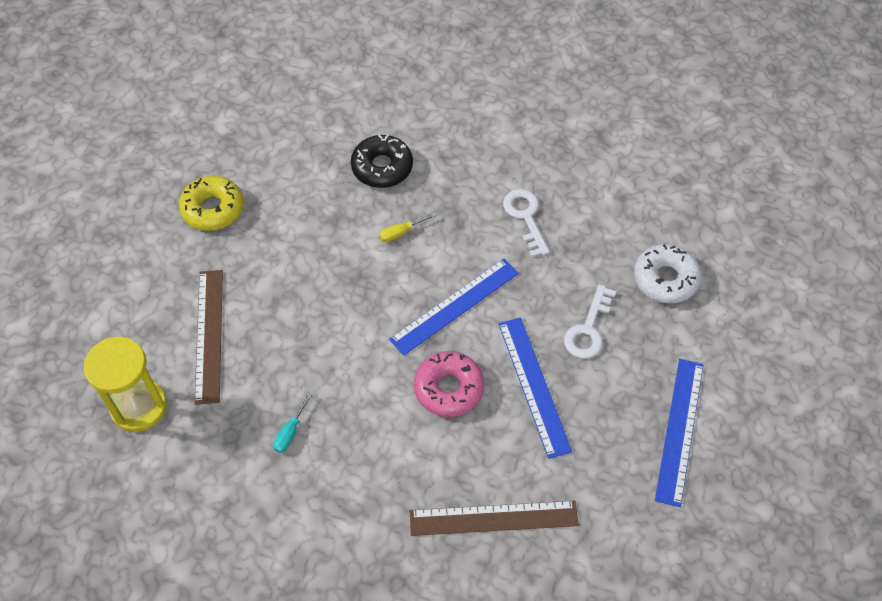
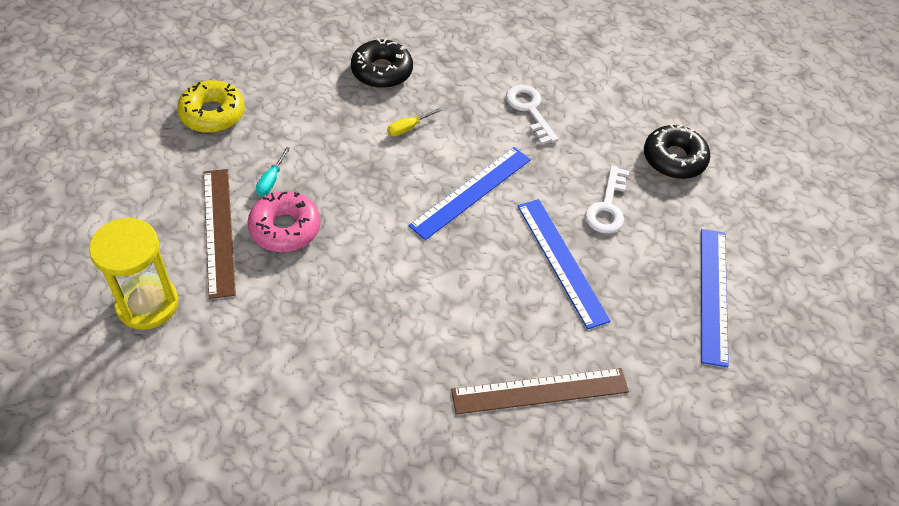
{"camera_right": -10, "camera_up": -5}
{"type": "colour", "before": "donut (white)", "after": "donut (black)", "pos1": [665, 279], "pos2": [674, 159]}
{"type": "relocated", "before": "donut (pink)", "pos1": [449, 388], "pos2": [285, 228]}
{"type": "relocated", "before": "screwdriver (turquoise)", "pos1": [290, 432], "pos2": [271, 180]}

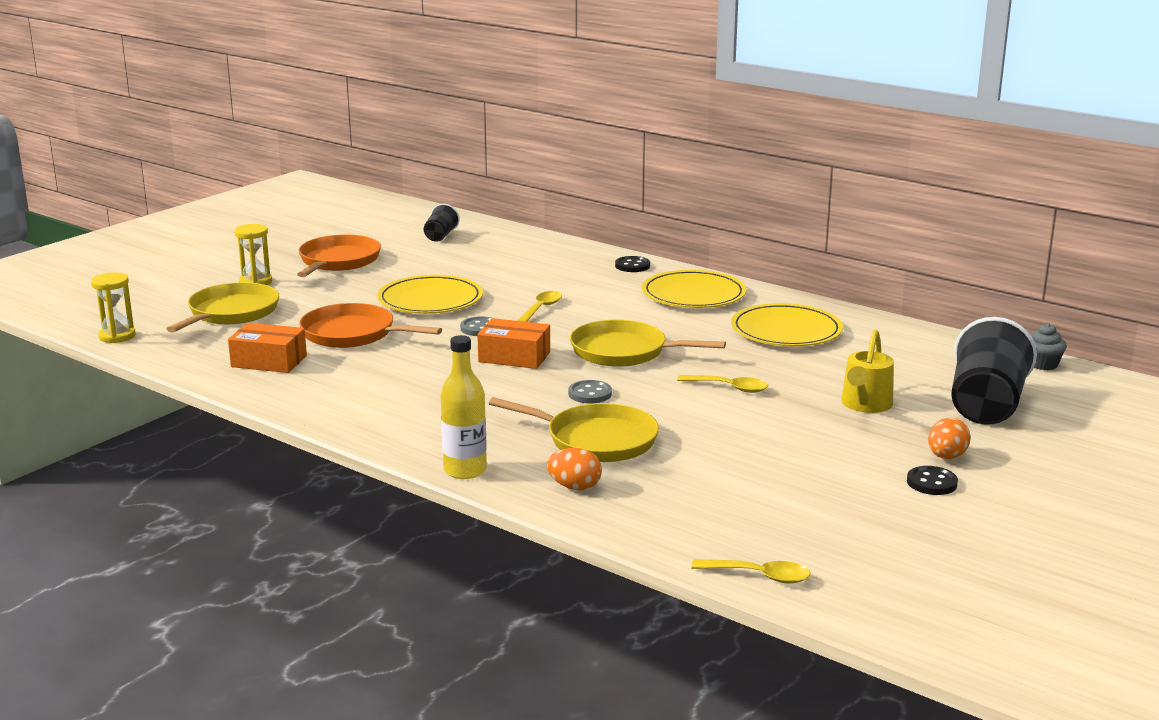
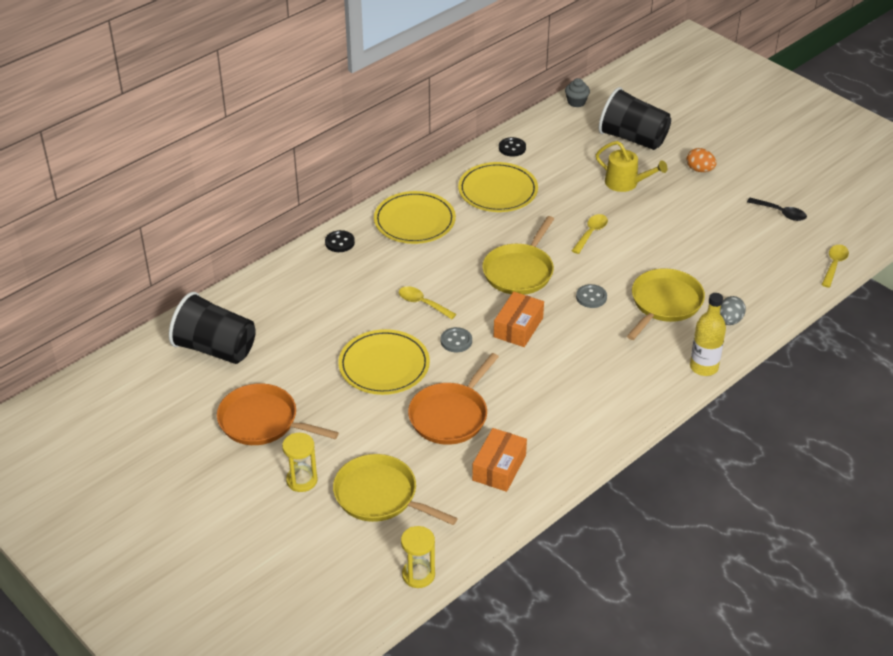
{"camera_right": -80, "camera_up": 20}
{"type": "size", "before": "cup (black)", "pos1": [440, 236], "pos2": [215, 349], "scale": 2.03}
{"type": "colour", "before": "egg (orange)", "after": "egg (grey)", "pos1": [574, 487], "pos2": [729, 320]}
{"type": "relocated", "before": "button (black)", "pos1": [931, 483], "pos2": [512, 148]}
{"type": "appeared", "after": "spoon (black)", "pos2": [780, 213]}

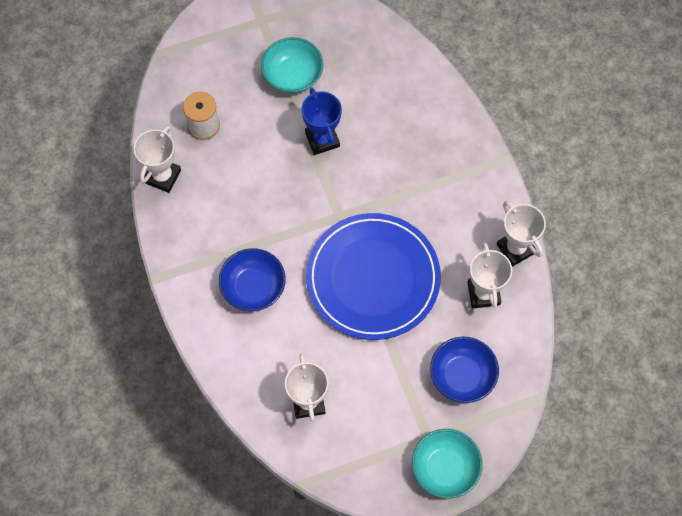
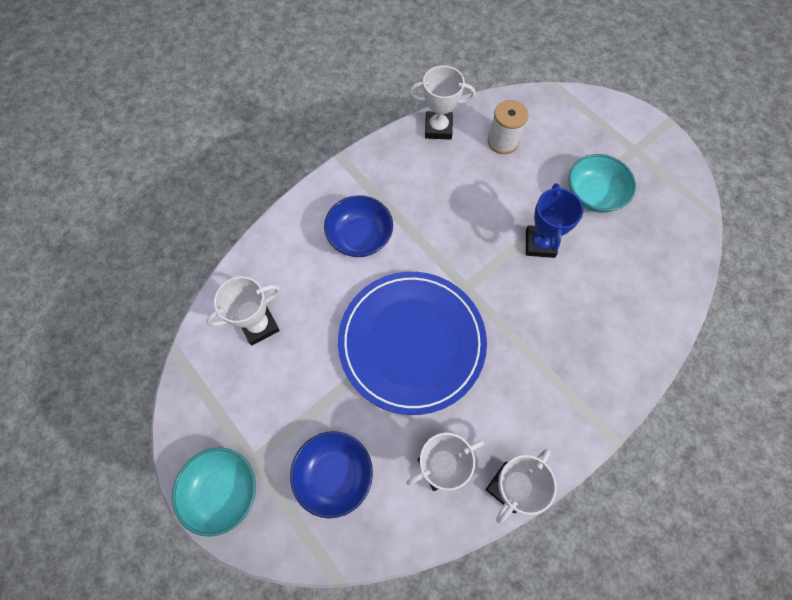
{"camera_right": 70, "camera_up": 0}
{"type": "spun", "before": "trophy (blue)", "pos1": [322, 139], "pos2": [540, 244], "turn": -45}

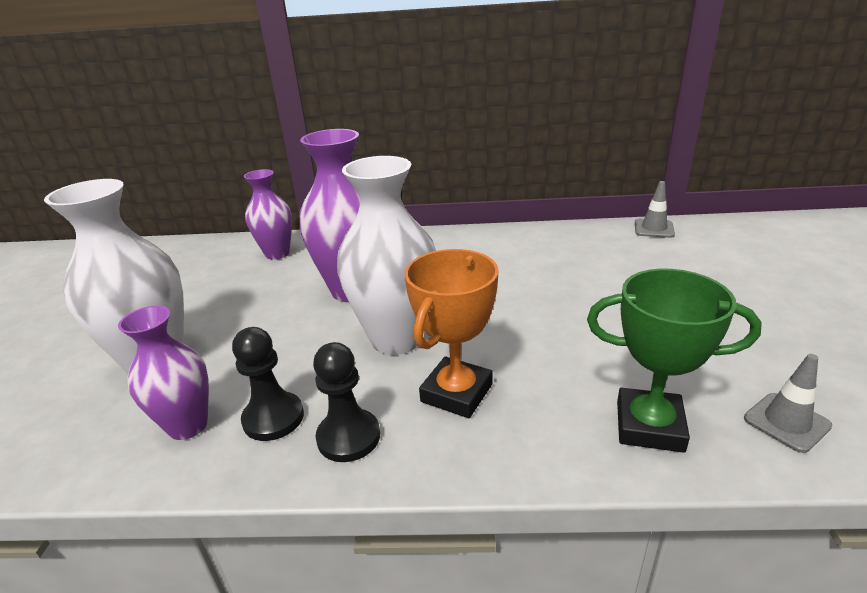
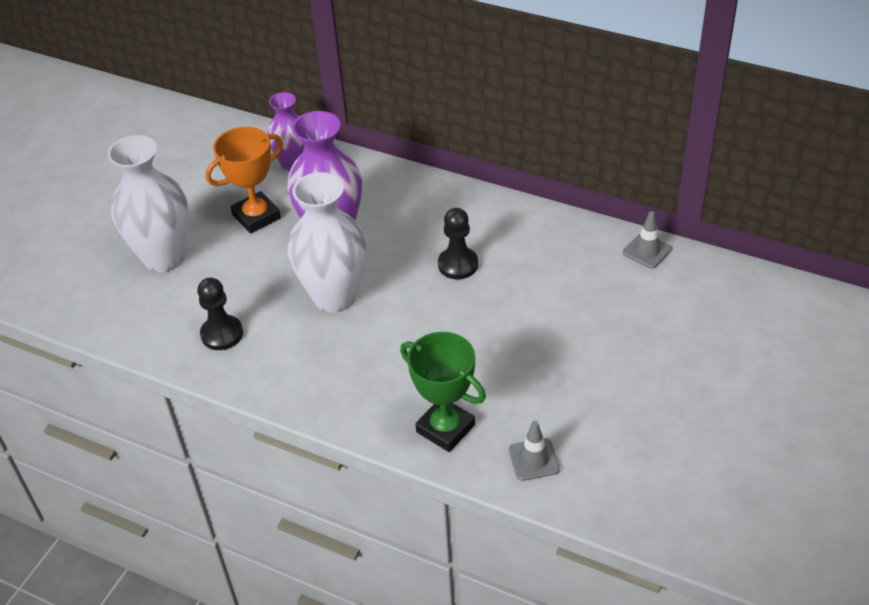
{"camera_right": 25, "camera_up": 15}
{"type": "relocated", "before": "trophy (orange)", "pos1": [456, 393], "pos2": [256, 216]}
{"type": "missing", "before": "vase (purple)", "pos1": [188, 425]}
{"type": "relocated", "before": "pawn (black)", "pos1": [348, 437], "pos2": [458, 264]}

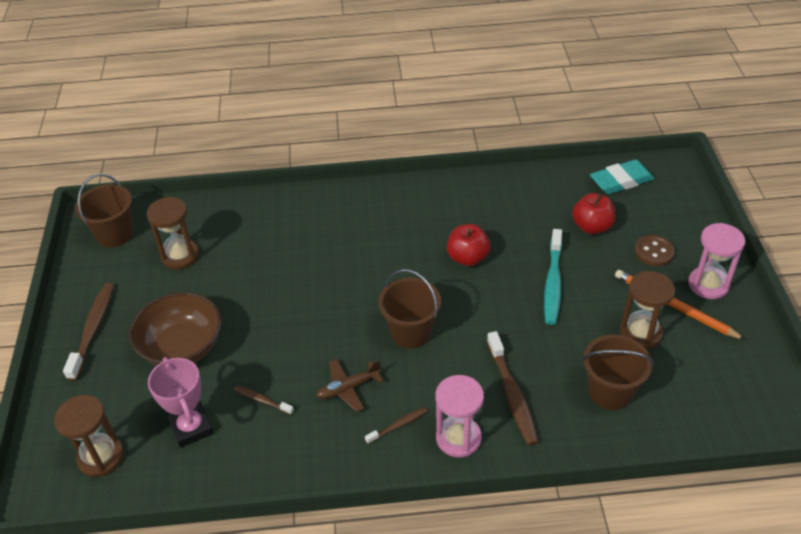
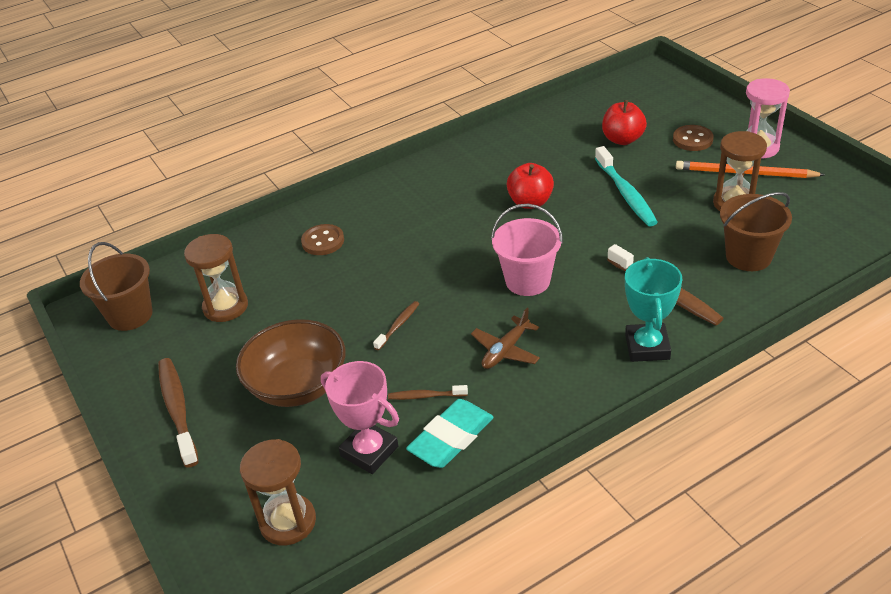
{"camera_right": -25, "camera_up": -5}
{"type": "relocated", "before": "eraser (turquoise)", "pos1": [621, 181], "pos2": [451, 438]}
{"type": "colour", "before": "bucket (brown)", "after": "bucket (pink)", "pos1": [411, 332], "pos2": [527, 281]}
{"type": "exchanged", "before": "hourglass (pink)", "after": "trophy (turquoise)", "pos1": [458, 438], "pos2": [647, 347]}
{"type": "relocated", "before": "toothbrush (brown)", "pos1": [398, 425], "pos2": [398, 325]}
{"type": "appeared", "after": "button (brown)", "pos2": [323, 241]}

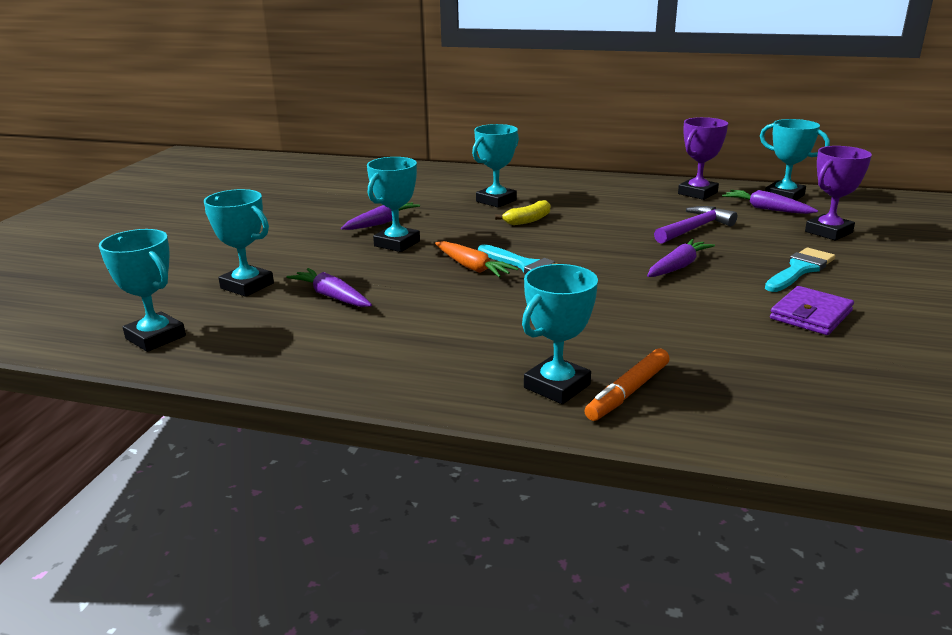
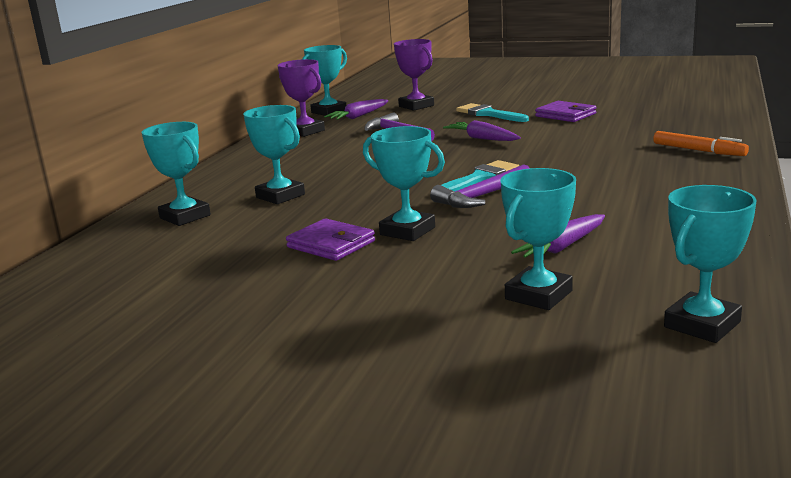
{"camera_right": -85, "camera_up": -5}
{"type": "missing", "before": "banana (yellow)", "pos1": [528, 220]}
{"type": "exchanged", "before": "carrot (purple)", "after": "wallet (purple)", "pos1": [381, 223], "pos2": [331, 244]}
{"type": "exchanged", "before": "carrot (orange)", "after": "hammer (purple)", "pos1": [472, 267], "pos2": [481, 197]}
{"type": "relocated", "before": "trophy (turquoise)", "pos1": [557, 386], "pos2": [185, 217]}

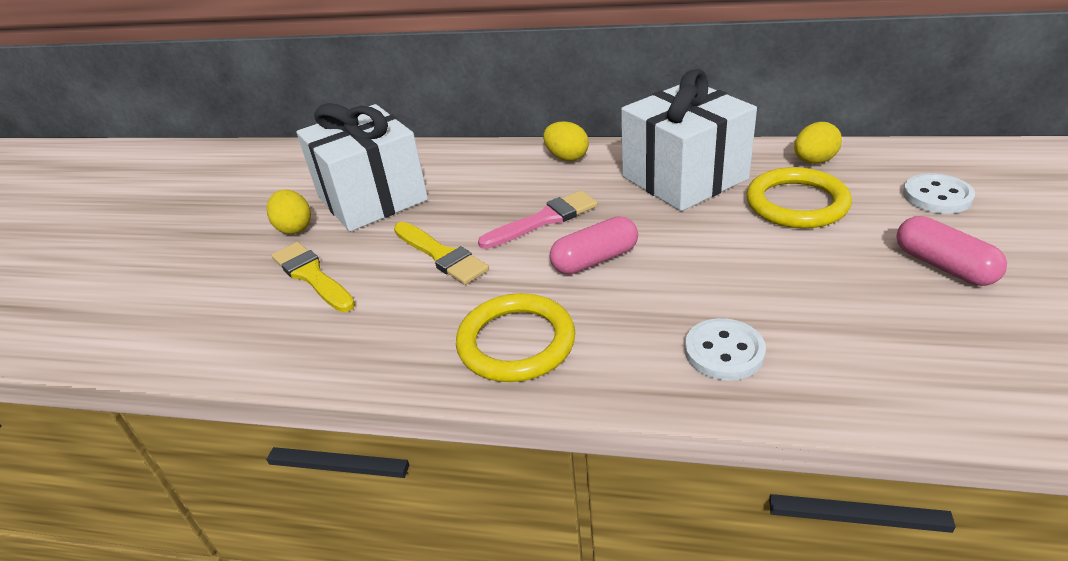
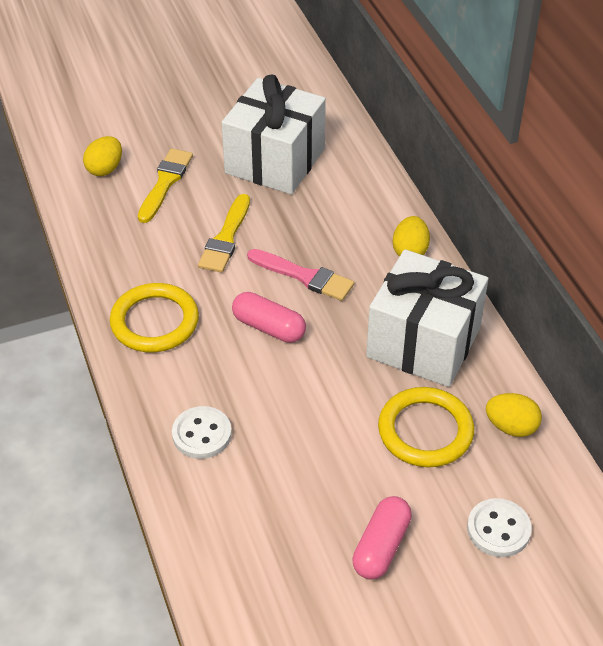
{"camera_right": 55, "camera_up": 10}
{"type": "relocated", "before": "egg (yellow)", "pos1": [294, 228], "pos2": [105, 169]}

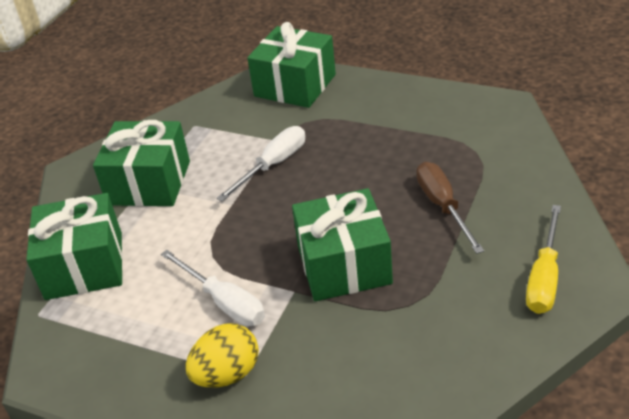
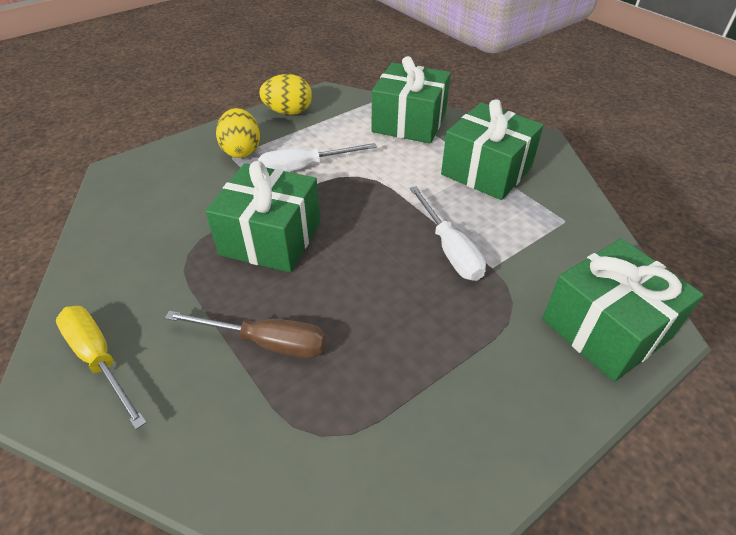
{"camera_right": 115, "camera_up": 5}
{"type": "appeared", "after": "egg (yellow)", "pos2": [288, 112]}

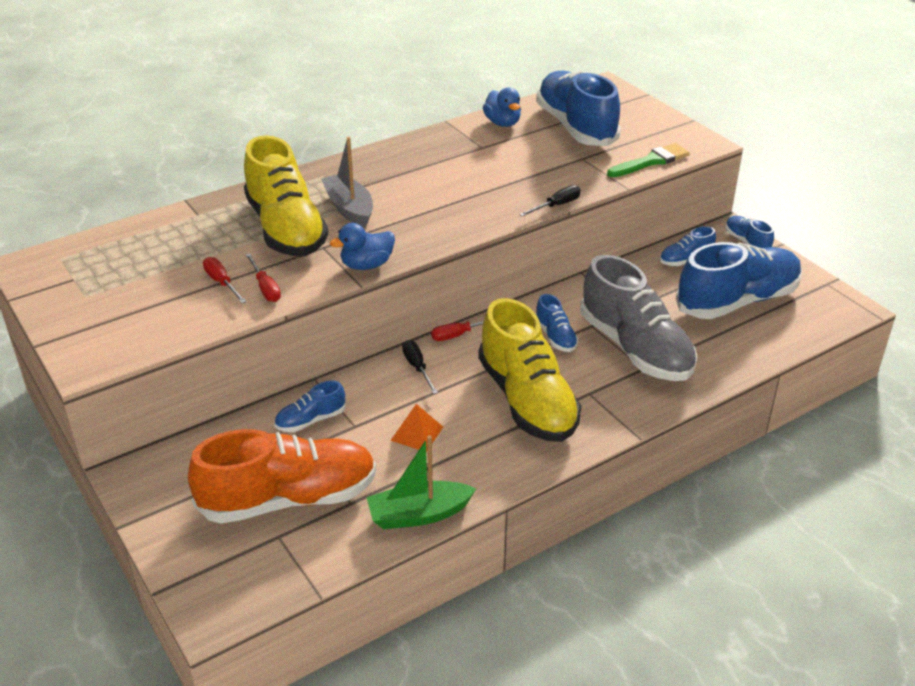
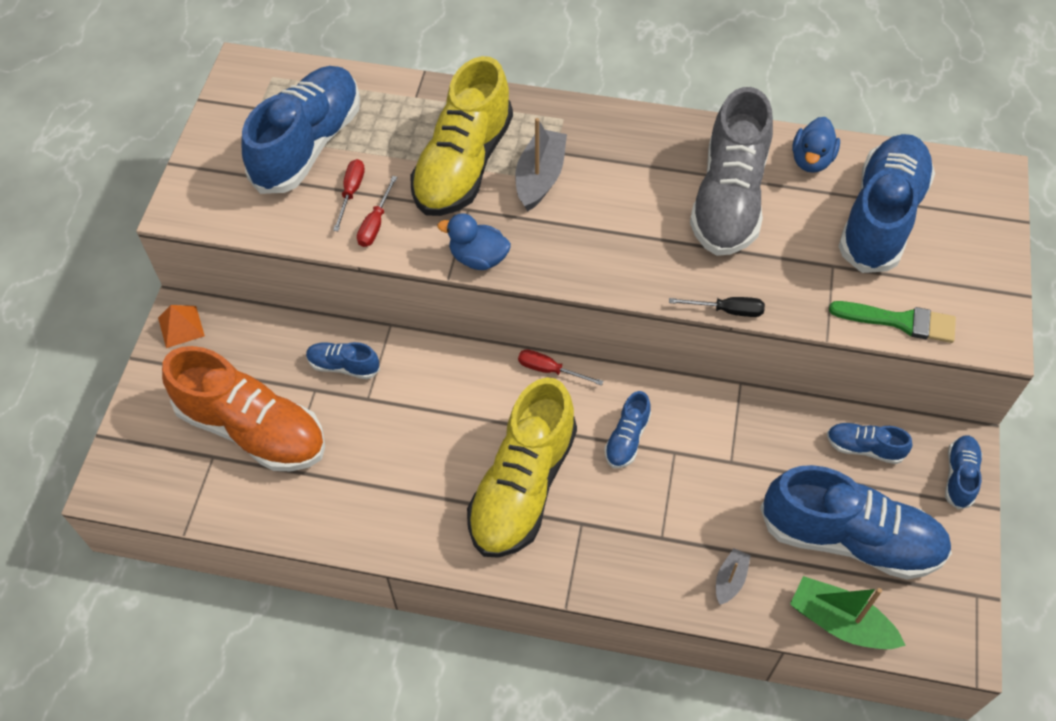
{"camera_right": 45, "camera_up": 20}
{"type": "relocated", "before": "shoe (grey)", "pos1": [635, 348], "pos2": [728, 199]}
{"type": "missing", "before": "screwdriver (black)", "pos1": [417, 367]}
{"type": "relocated", "before": "pyramid (orange)", "pos1": [417, 433], "pos2": [181, 326]}
{"type": "relocated", "before": "boat (green)", "pos1": [419, 514], "pos2": [840, 622]}
{"type": "appeared", "after": "shoe (blue)", "pos2": [308, 145]}
{"type": "appeared", "after": "boat (grey)", "pos2": [730, 580]}

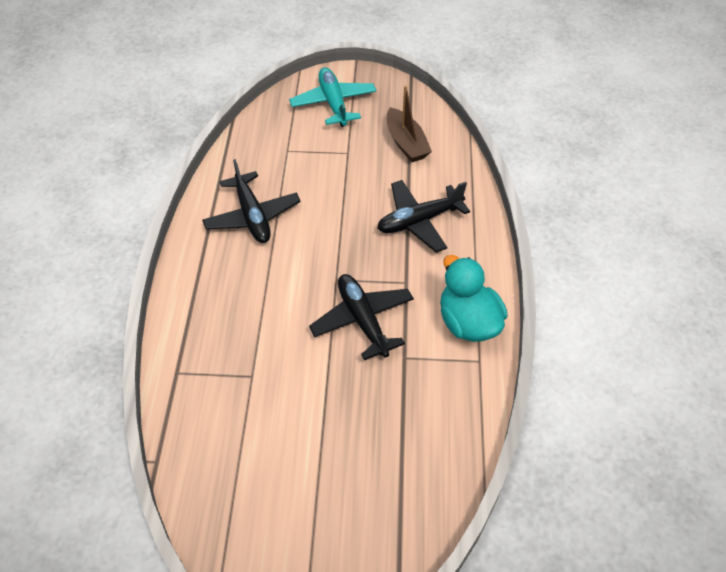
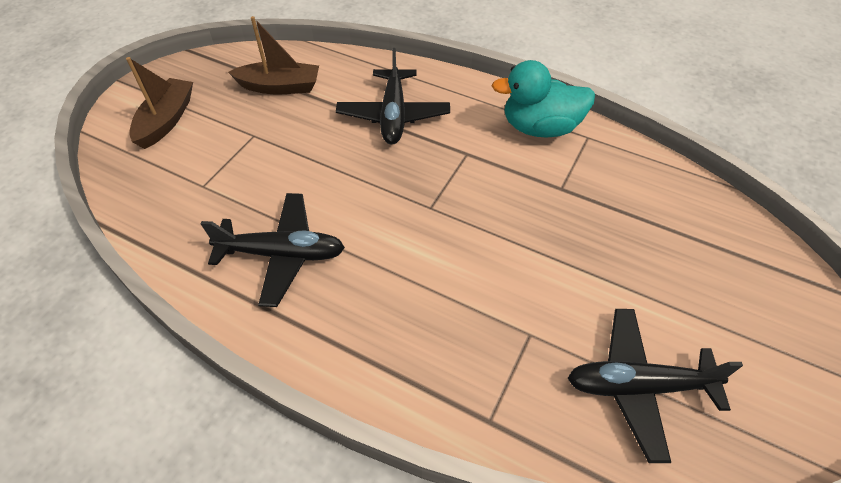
{"camera_right": -65, "camera_up": 0}
{"type": "exchanged", "before": "plane (turquoise)", "after": "boat (brown)", "pos1": [333, 103], "pos2": [166, 120]}
{"type": "relocated", "before": "plane (black)", "pos1": [362, 320], "pos2": [638, 386]}

